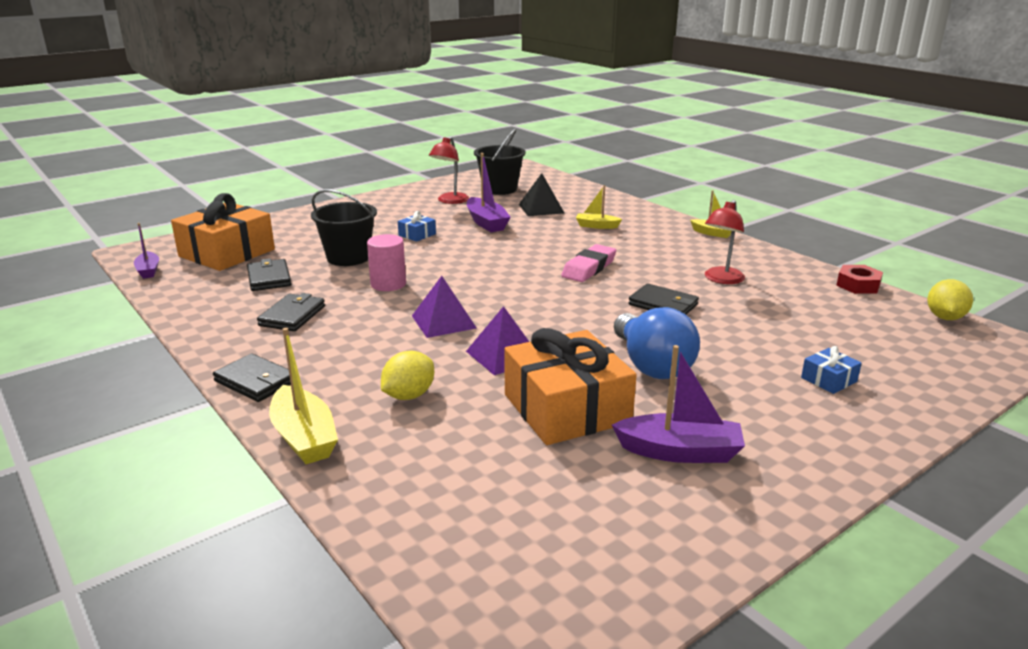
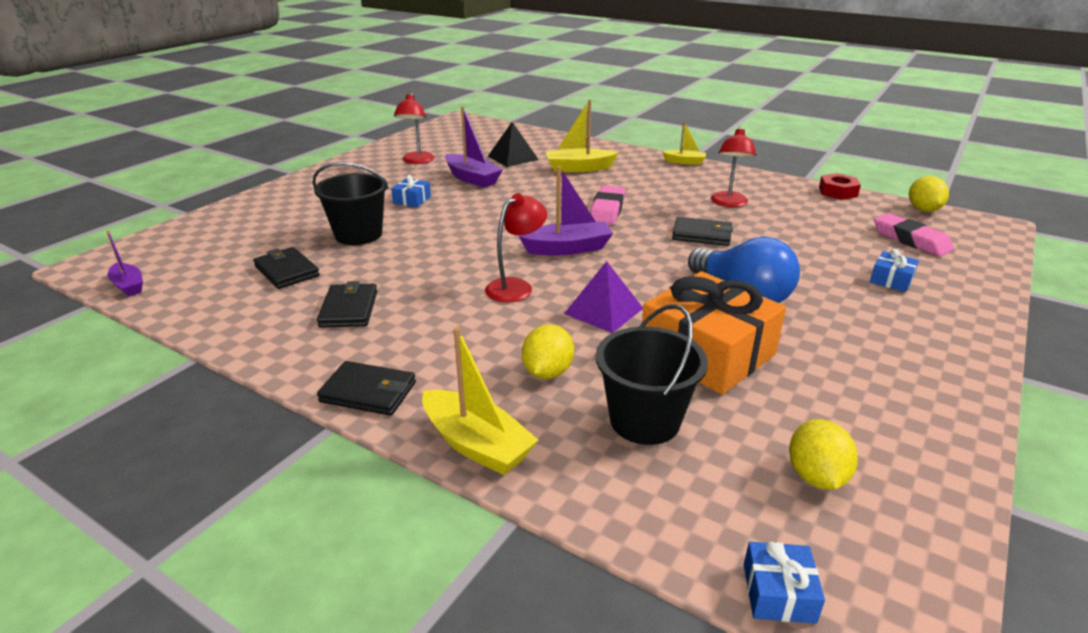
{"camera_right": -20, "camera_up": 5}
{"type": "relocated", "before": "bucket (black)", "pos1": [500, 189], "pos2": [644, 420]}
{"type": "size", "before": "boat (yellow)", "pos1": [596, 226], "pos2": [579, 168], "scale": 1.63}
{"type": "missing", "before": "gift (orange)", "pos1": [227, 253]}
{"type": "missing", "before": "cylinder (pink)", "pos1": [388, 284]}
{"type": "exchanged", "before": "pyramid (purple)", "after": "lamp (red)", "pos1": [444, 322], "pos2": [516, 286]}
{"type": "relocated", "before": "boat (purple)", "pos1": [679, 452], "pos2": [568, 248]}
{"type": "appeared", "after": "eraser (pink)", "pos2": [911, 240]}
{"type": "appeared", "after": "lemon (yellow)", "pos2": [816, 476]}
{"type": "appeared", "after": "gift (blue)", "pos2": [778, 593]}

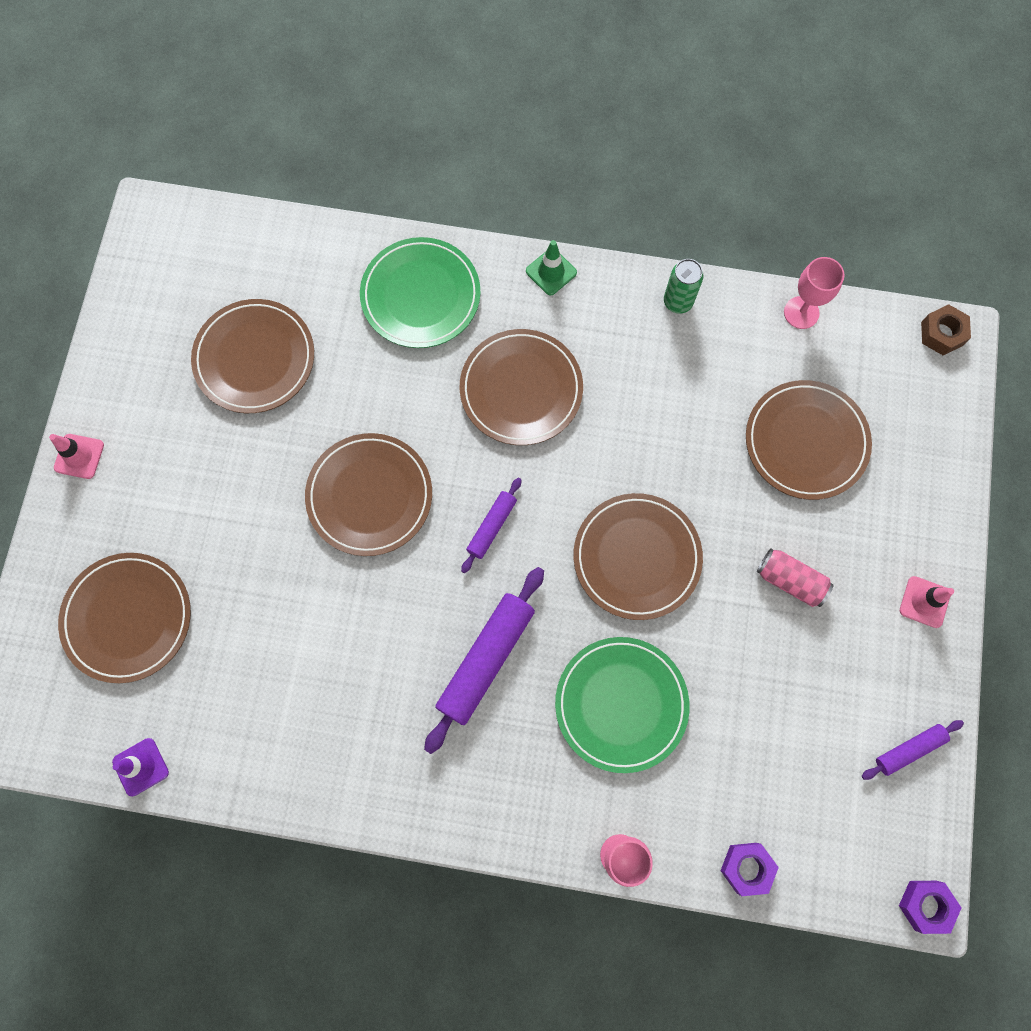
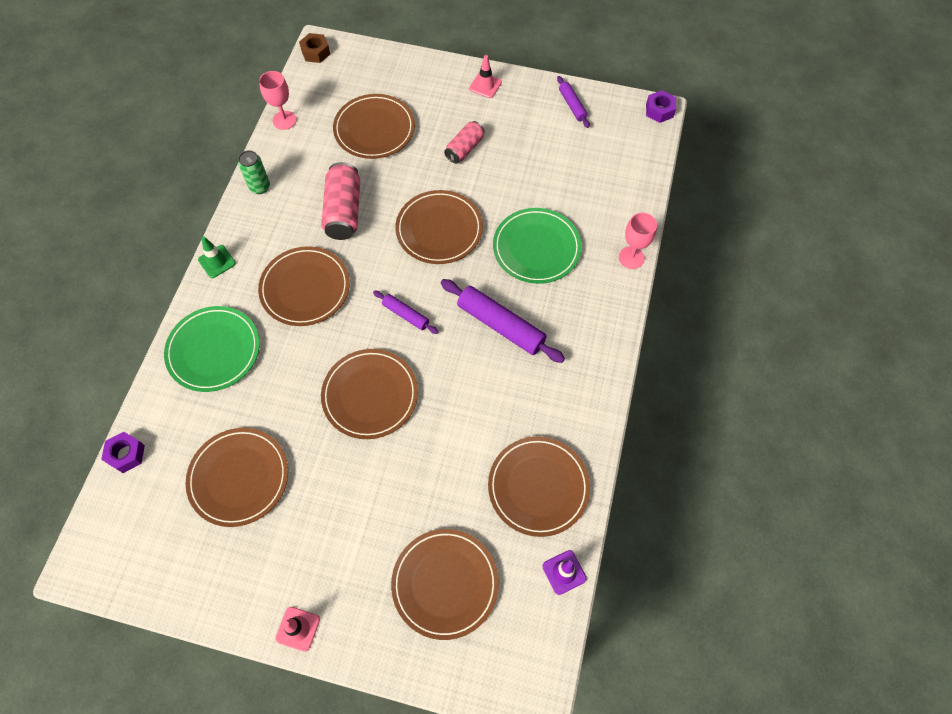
{"camera_right": -85, "camera_up": -10}
{"type": "relocated", "before": "nut (purple)", "pos1": [746, 868], "pos2": [126, 454]}
{"type": "appeared", "after": "can (pink)", "pos2": [343, 211]}
{"type": "appeared", "after": "plate (brown)", "pos2": [538, 487]}

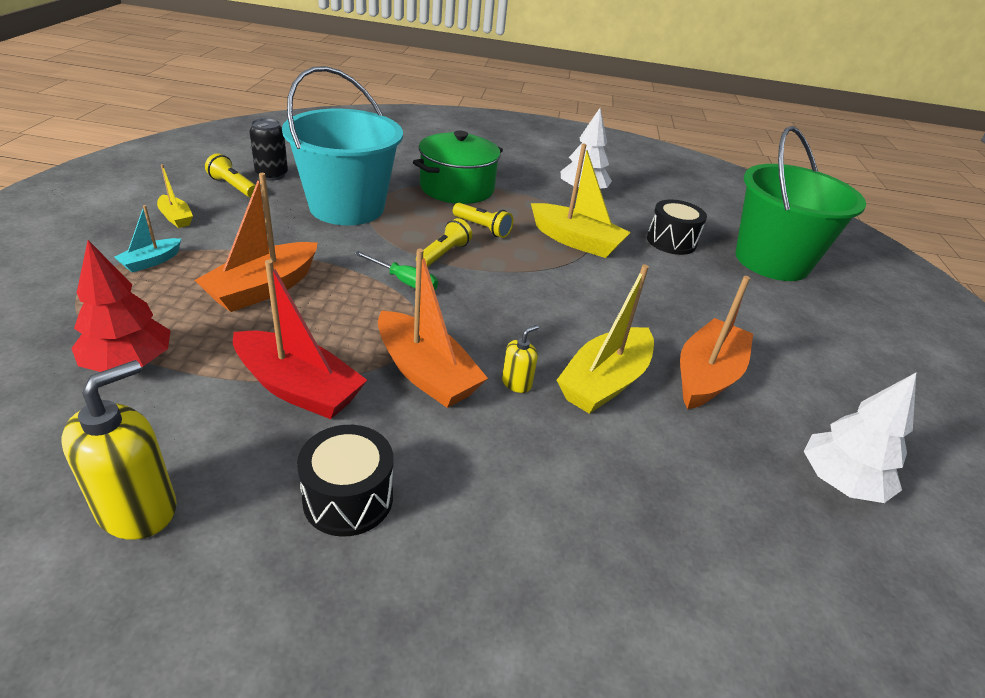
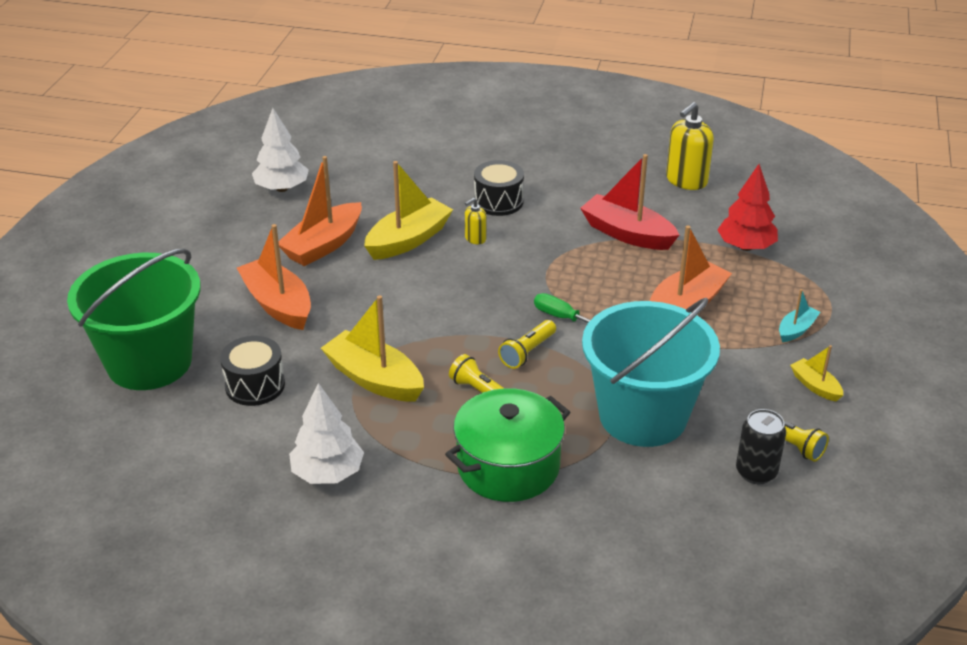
{"camera_right": -170, "camera_up": 0}
{"type": "relocated", "before": "boat (orange)", "pos1": [425, 373], "pos2": [278, 304]}
{"type": "relocated", "before": "drum (black)", "pos1": [348, 498], "pos2": [498, 202]}

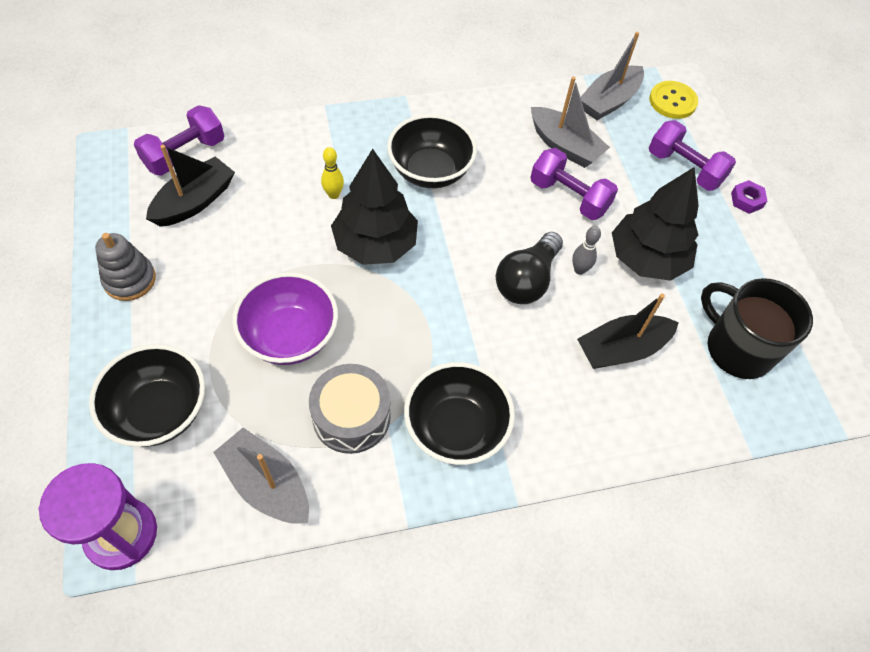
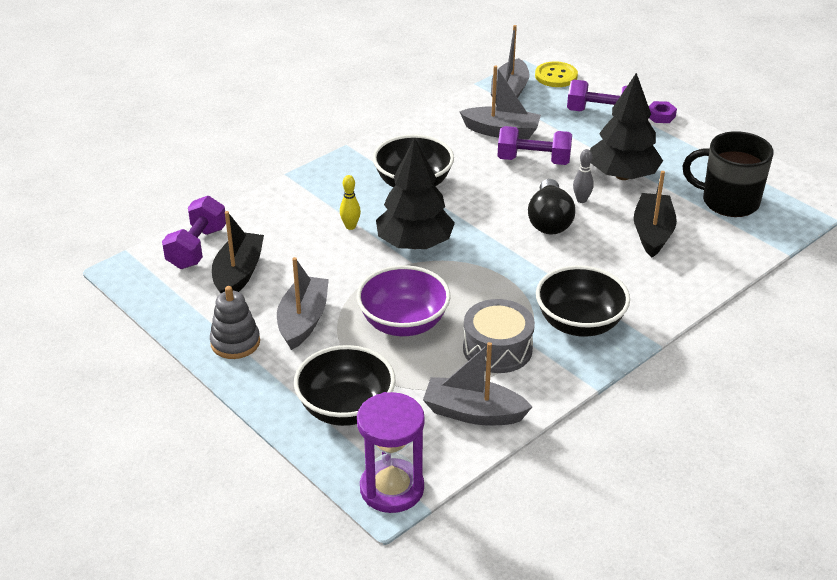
{"camera_right": -25, "camera_up": -20}
{"type": "spun", "before": "boat (black)", "pos1": [621, 349], "pos2": [652, 233], "turn": 150}
{"type": "appeared", "after": "boat (grey)", "pos2": [303, 321]}

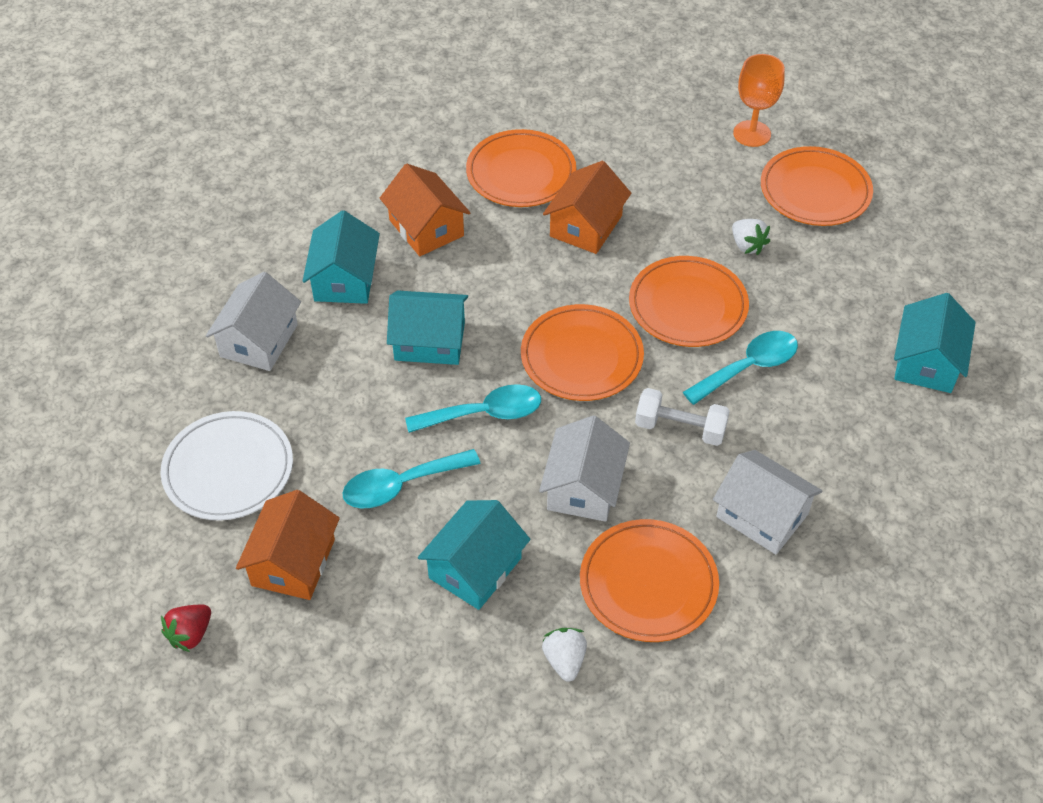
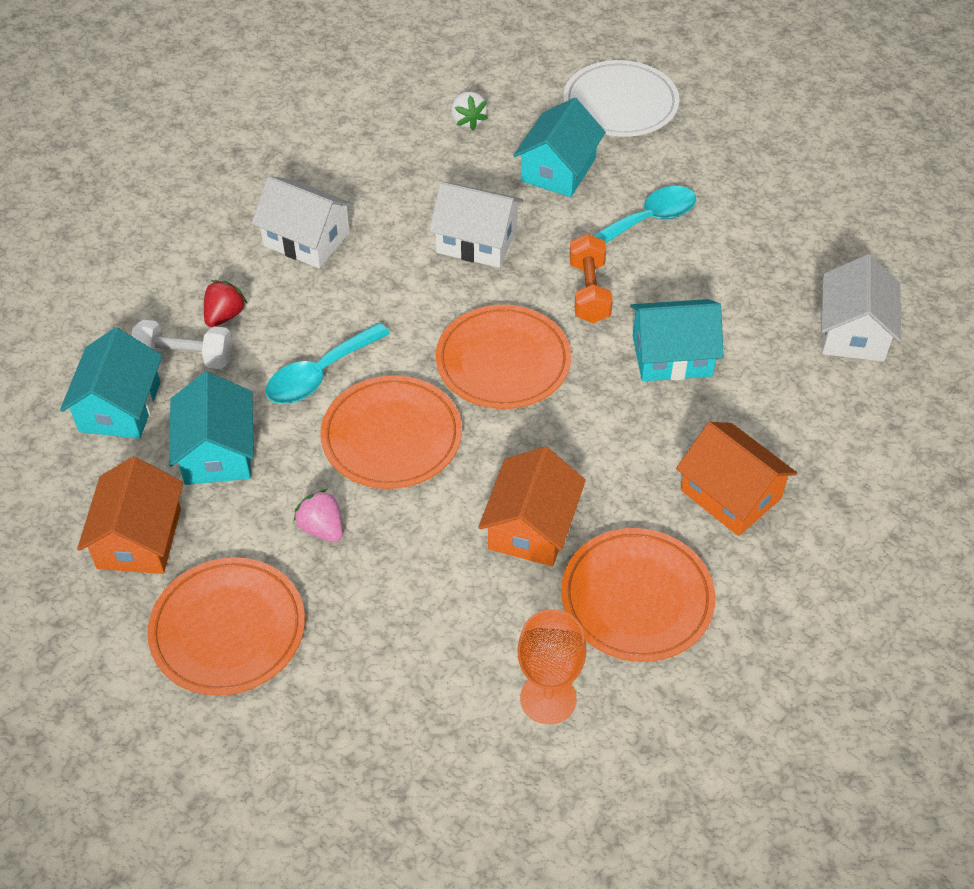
{"camera_right": 170, "camera_up": 0}
{"type": "relocated", "before": "goblet (orange)", "pos1": [752, 134], "pos2": [548, 698]}
{"type": "relocated", "before": "house (turquoise)", "pos1": [344, 279], "pos2": [217, 452]}
{"type": "colour", "before": "strawberry (white)", "after": "strawberry (pink)", "pos1": [747, 245], "pos2": [322, 528]}
{"type": "exchanged", "before": "spoon (turquoise)", "after": "dumbbell (orange)", "pos1": [485, 413], "pos2": [589, 292]}
{"type": "relocated", "before": "dumbbell (white)", "pos1": [680, 428], "pos2": [185, 358]}
{"type": "relocated", "before": "plate (white)", "pos1": [228, 469], "pos2": [620, 104]}
{"type": "spun", "before": "house (white)", "pos1": [583, 487], "pos2": [476, 241], "turn": -75}
{"type": "relocated", "before": "house (orange)", "pos1": [293, 562], "pos2": [139, 538]}
{"type": "missing", "before": "plate (orange)", "pos1": [648, 583]}
{"type": "relocated", "before": "strawberry (red)", "pos1": [190, 634], "pos2": [224, 315]}

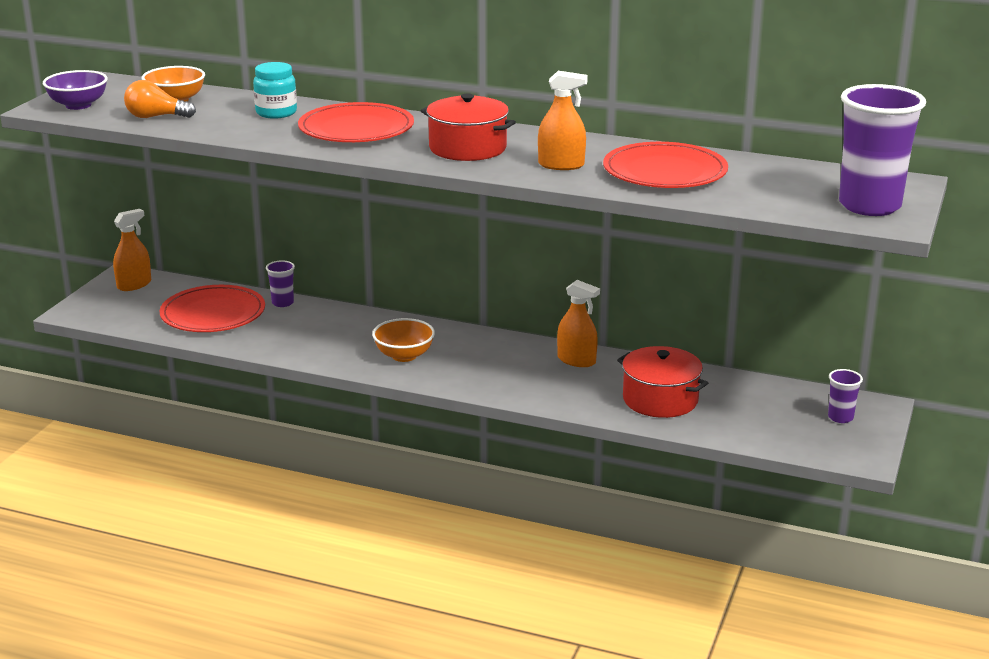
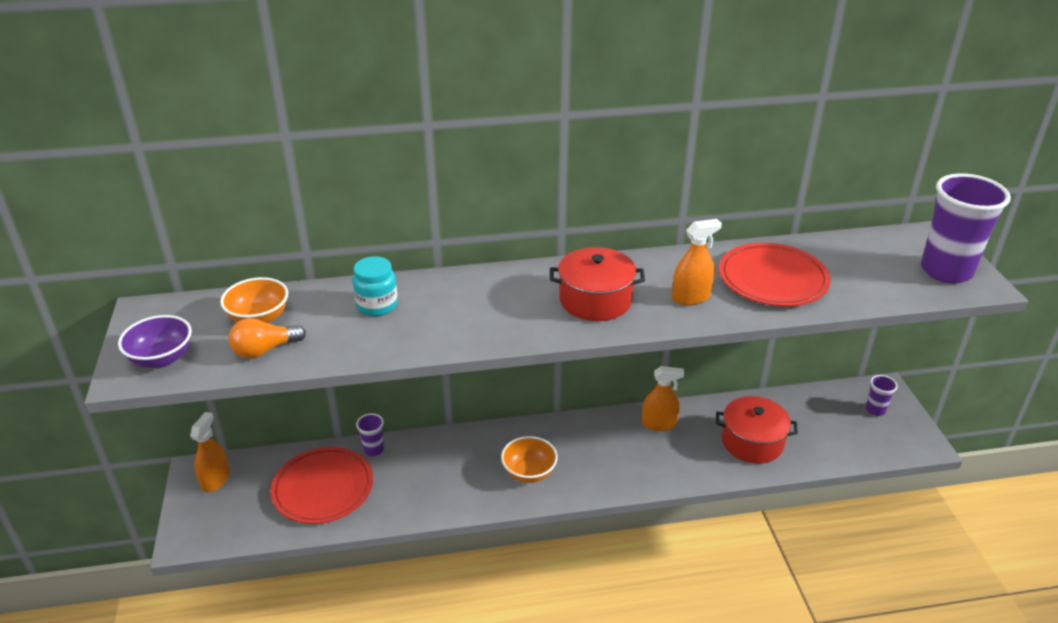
{"camera_right": -30, "camera_up": 10}
{"type": "missing", "before": "plate (red)", "pos1": [356, 129]}

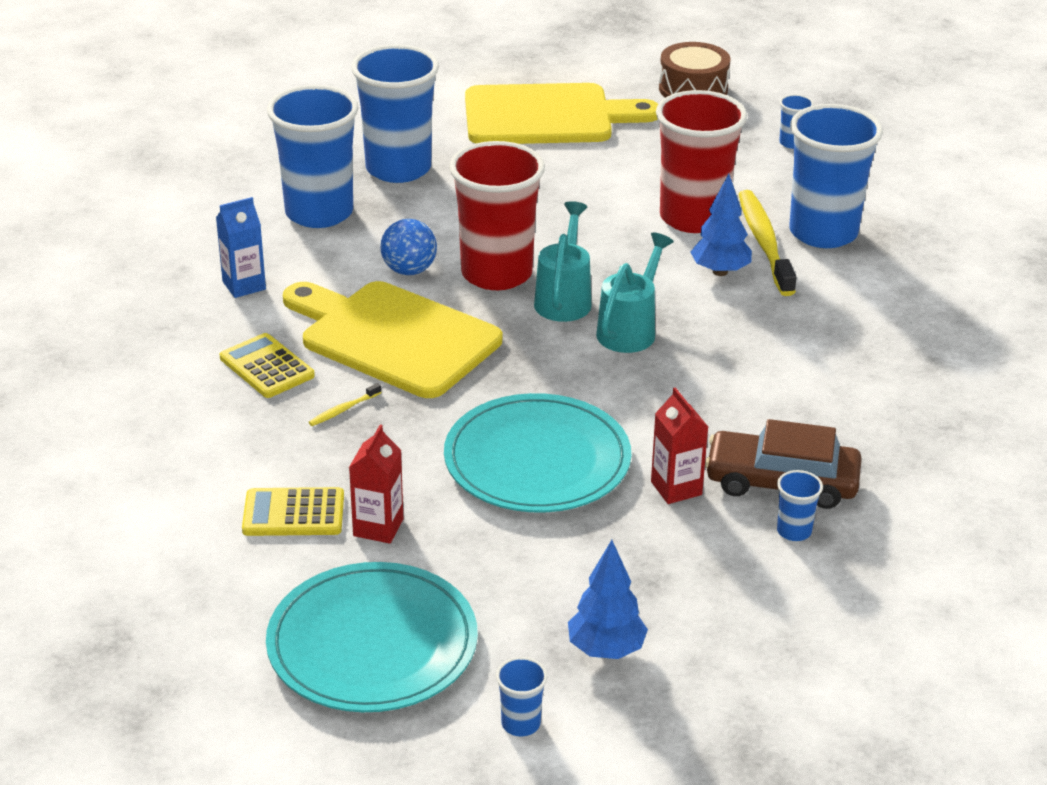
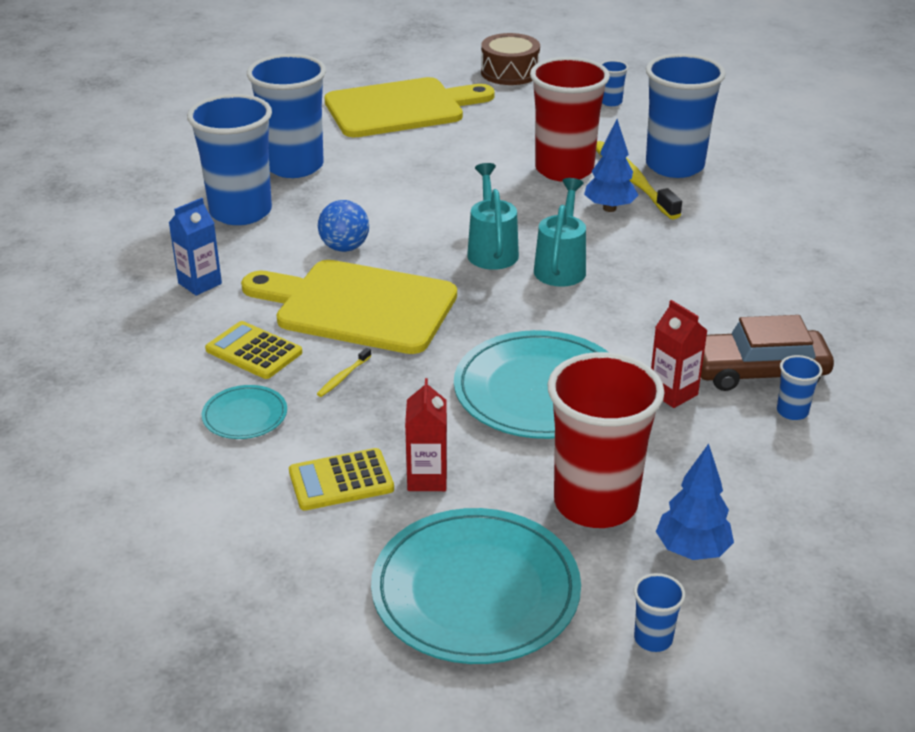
{"camera_right": -15, "camera_up": 0}
{"type": "relocated", "before": "cup (red)", "pos1": [496, 274], "pos2": [595, 503]}
{"type": "appeared", "after": "plate (turquoise)", "pos2": [245, 415]}

